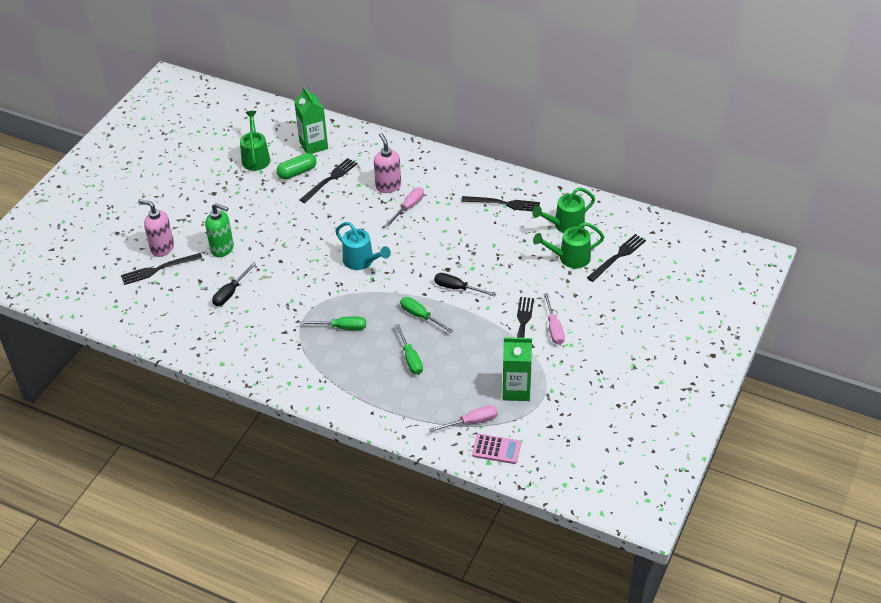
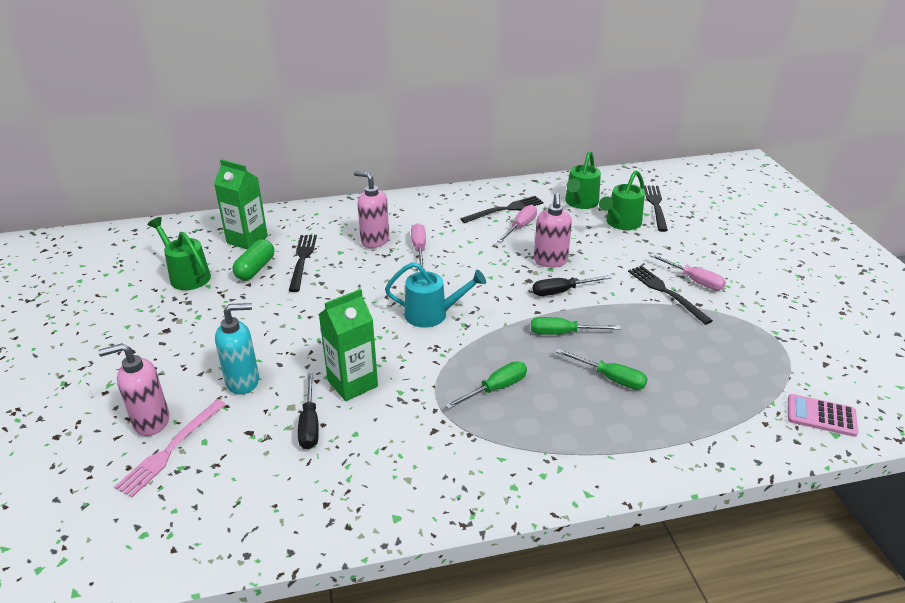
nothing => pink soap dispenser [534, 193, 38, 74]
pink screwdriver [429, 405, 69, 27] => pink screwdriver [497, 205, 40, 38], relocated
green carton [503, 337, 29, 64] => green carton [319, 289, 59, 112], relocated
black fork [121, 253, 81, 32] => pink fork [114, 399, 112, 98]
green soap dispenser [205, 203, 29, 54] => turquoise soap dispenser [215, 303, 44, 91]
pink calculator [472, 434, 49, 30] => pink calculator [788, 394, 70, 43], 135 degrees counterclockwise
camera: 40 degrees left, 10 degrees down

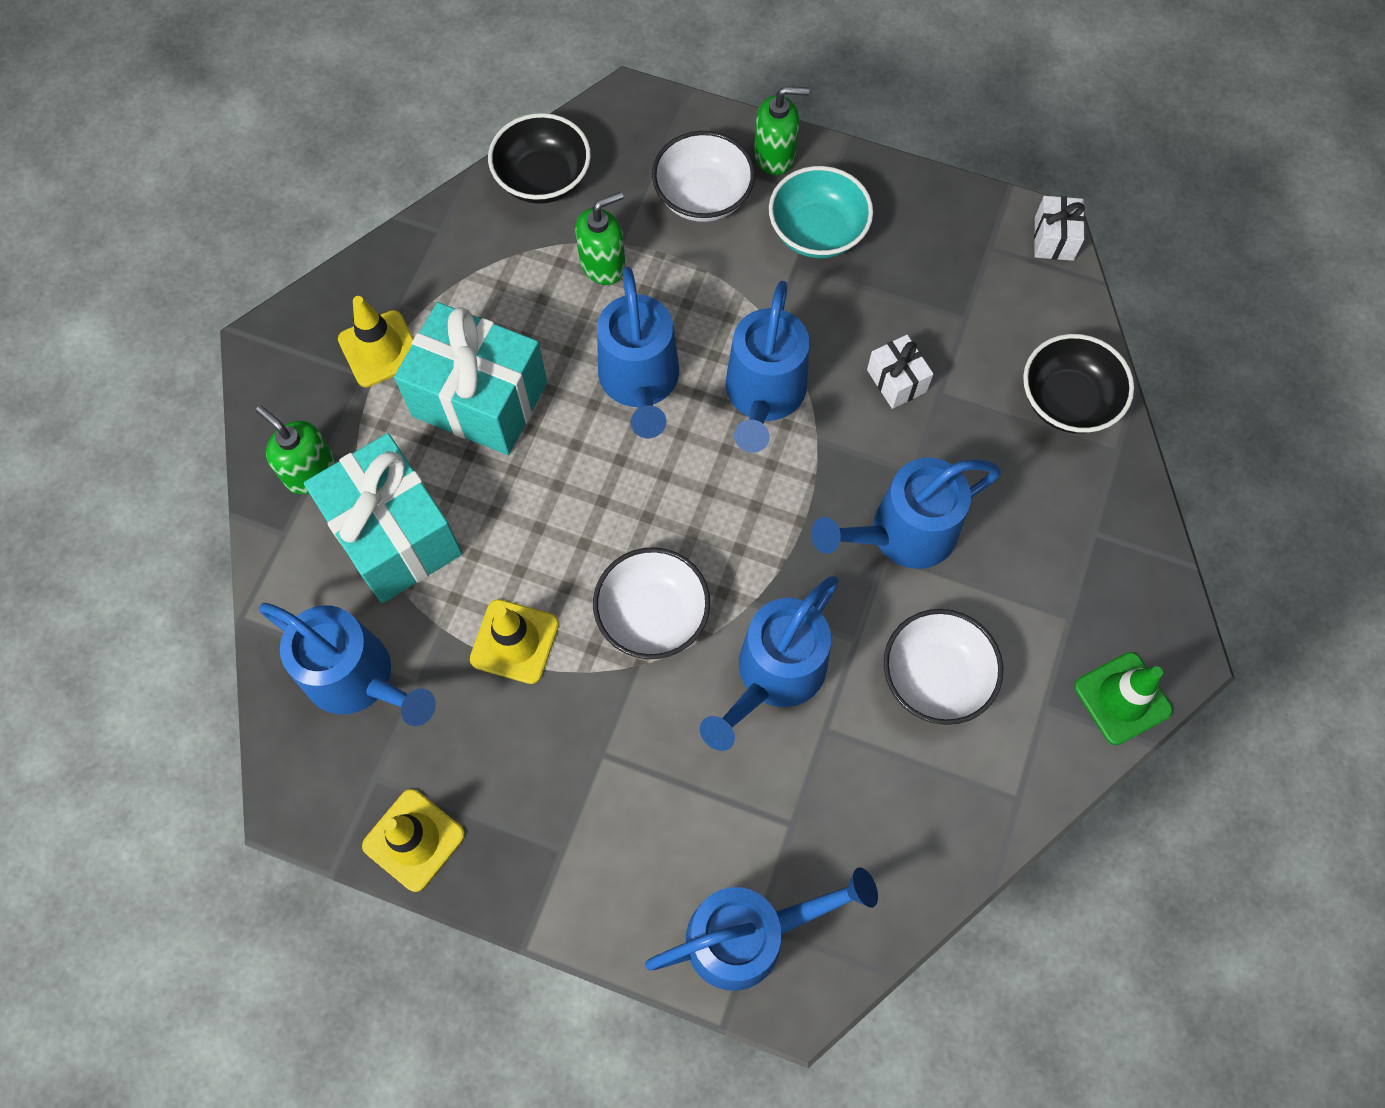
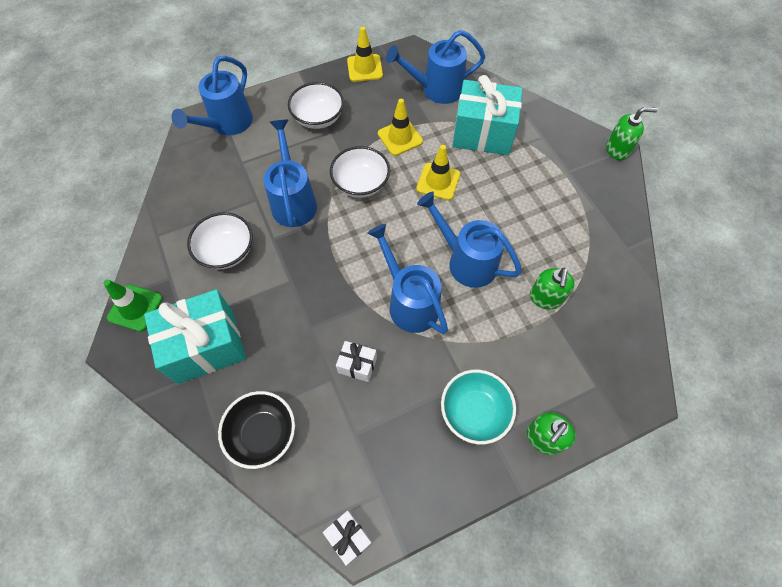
black bowl [488, 113, 103, 91] => nothing
blue watering can [811, 457, 190, 112] => nothing
green soap dispenser [256, 406, 79, 88] => green soap dispenser [606, 107, 52, 53], relocated
yellow traffic cone [338, 296, 75, 91] => yellow traffic cone [416, 145, 44, 55], relocated
turquoise gift [394, 302, 153, 153] => turquoise gift [144, 289, 102, 95], relocated
white bowl [652, 131, 103, 91] => white bowl [288, 82, 56, 47], relocated
camera: 135 degrees right, 5 degrees down

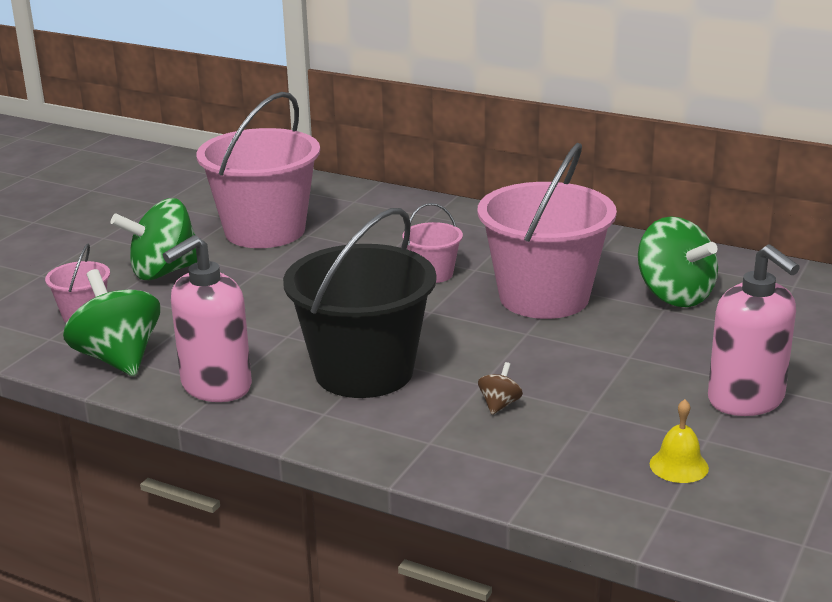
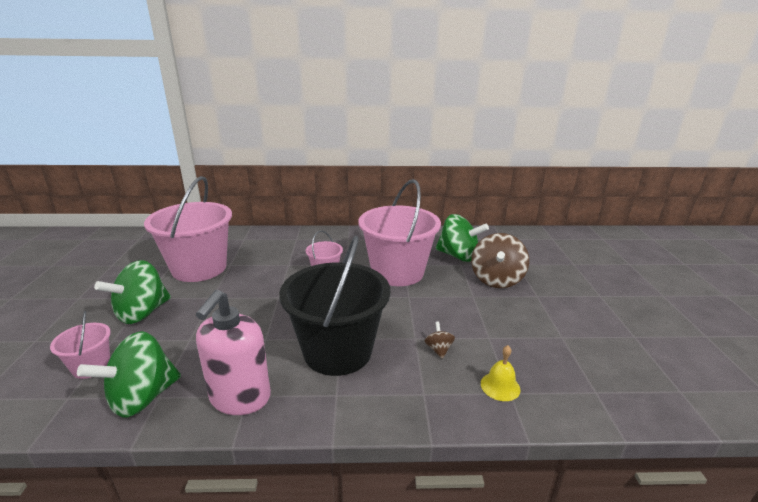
pink soap dispenser [708, 244, 92, 172] => nothing
nothing => brown spinning top [471, 233, 58, 55]
yellow bell [650, 399, 59, 84] => yellow bell [481, 345, 39, 56], relocated
green spinning top [63, 269, 97, 107] => green spinning top [77, 331, 104, 87], 75 degrees counterclockwise
camera: 30 degrees left, 0 degrees up

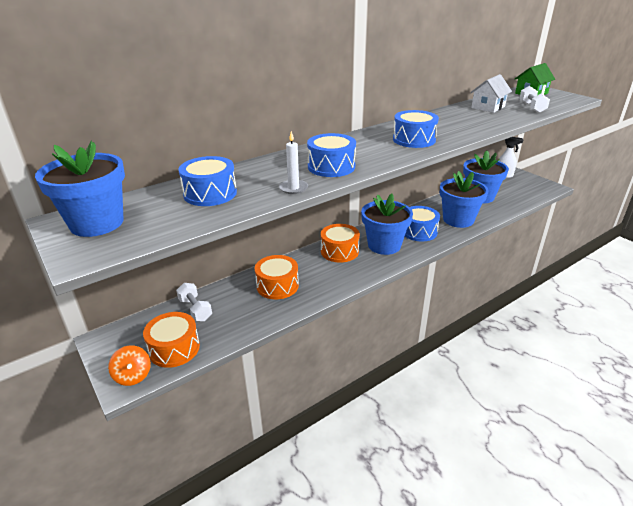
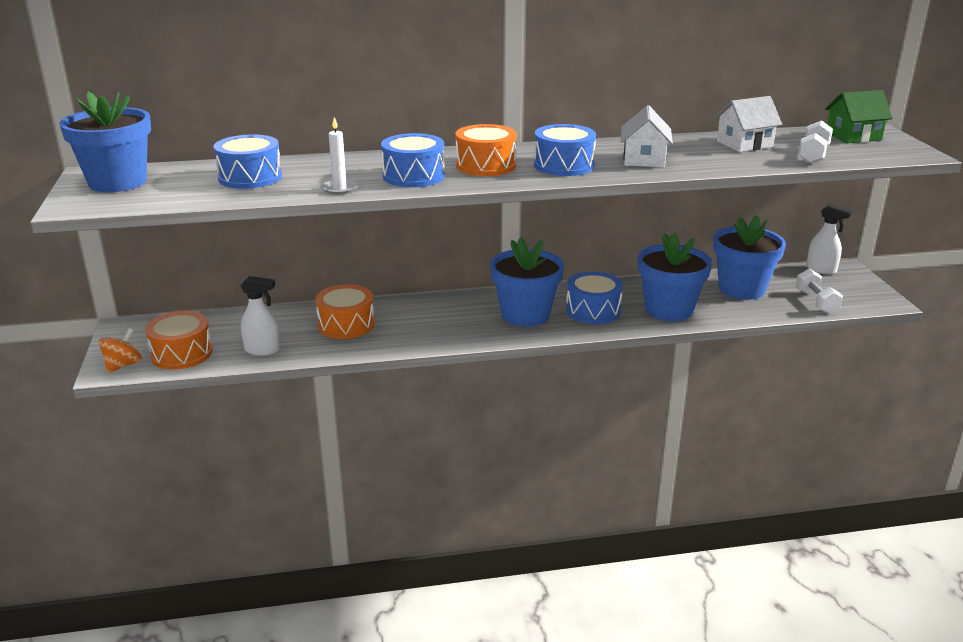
nothing => white spray bottle [241, 276, 39, 80]
nothing => white house [621, 105, 52, 62]
white dumbbell [176, 283, 36, 38] => white dumbbell [796, 269, 47, 45], relocated
orange drum [321, 224, 39, 38] => orange drum [455, 124, 62, 52], relocated
orange spinning top [108, 345, 43, 41] => orange spinning top [98, 328, 44, 45], 150 degrees counterclockwise
camera: 25 degrees right, 5 degrees down

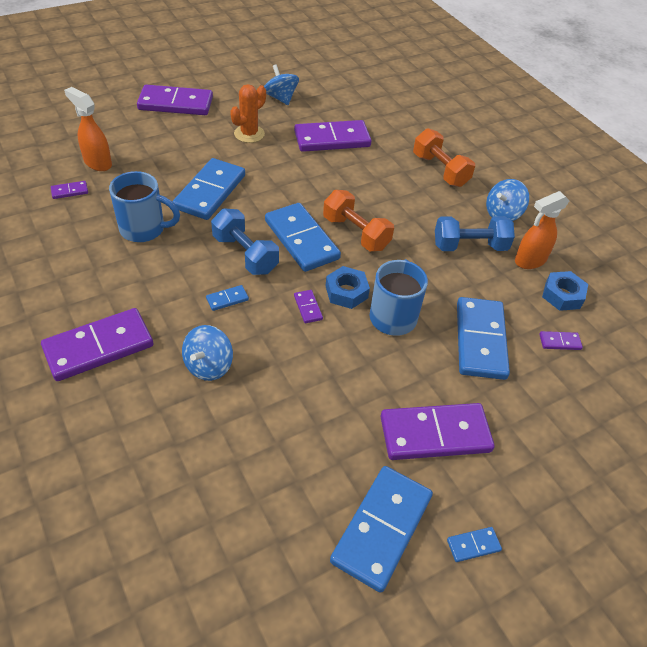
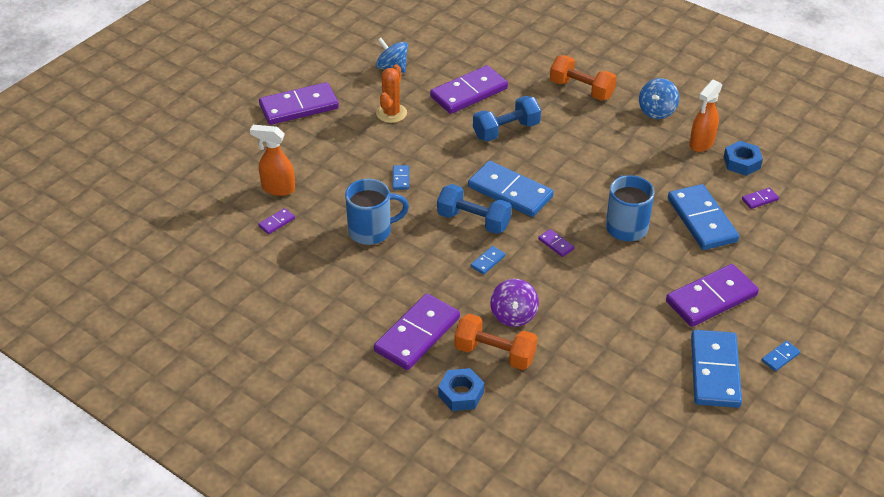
orange dumbbell [323, 190, 71, 61] => orange dumbbell [454, 314, 83, 56], relocated
blue nut [326, 266, 44, 43] => blue nut [438, 368, 46, 43], relocated
blue dumbbell [435, 216, 80, 35] => blue dumbbell [473, 96, 68, 45], relocated
blue spinning top [182, 325, 51, 56] => purple spinning top [490, 279, 49, 48]
blue domino [173, 158, 72, 62] => blue domino [393, 165, 16, 25], x0.42
camera: 20 degrees left, 5 degrees down

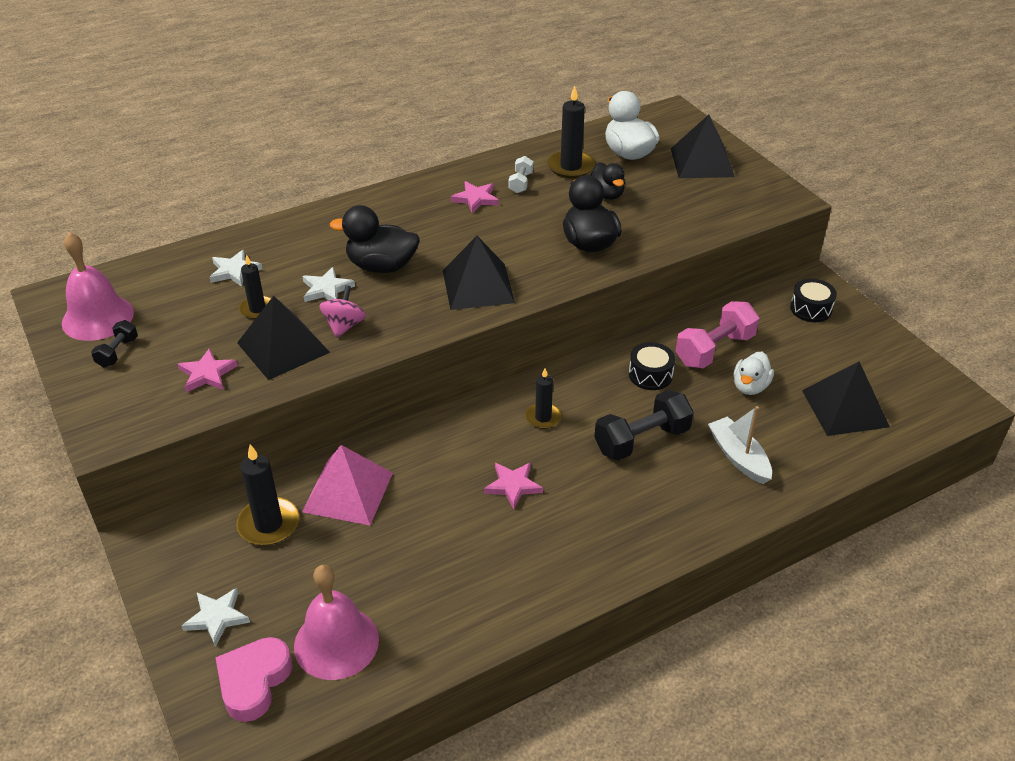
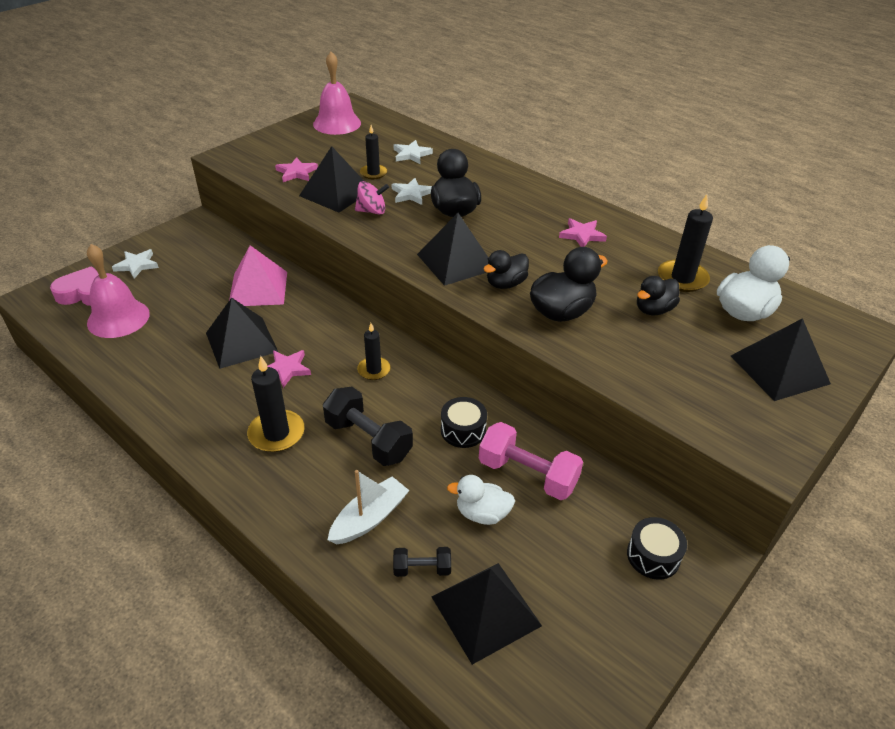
white dumbbell [509, 156, 24, 37] => nothing
nothing => black pyramid [206, 298, 72, 71]
nothing => black duck [483, 250, 46, 39]
black dumbbell [91, 320, 47, 47] => black dumbbell [393, 547, 58, 30], relocated
black candle [236, 444, 63, 102] => black candle [247, 356, 58, 96], relocated
camera: 70 degrees right, 0 degrees up

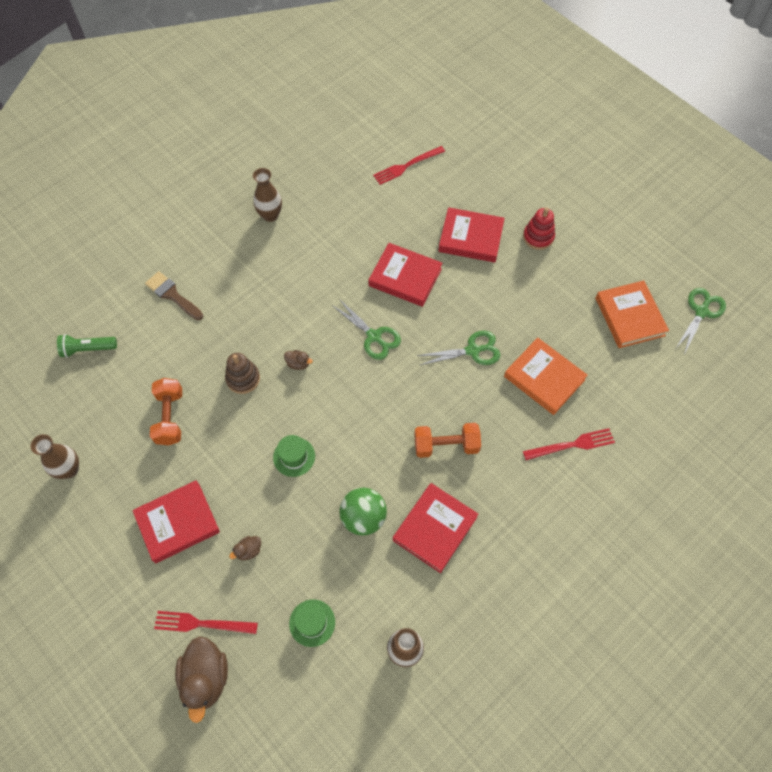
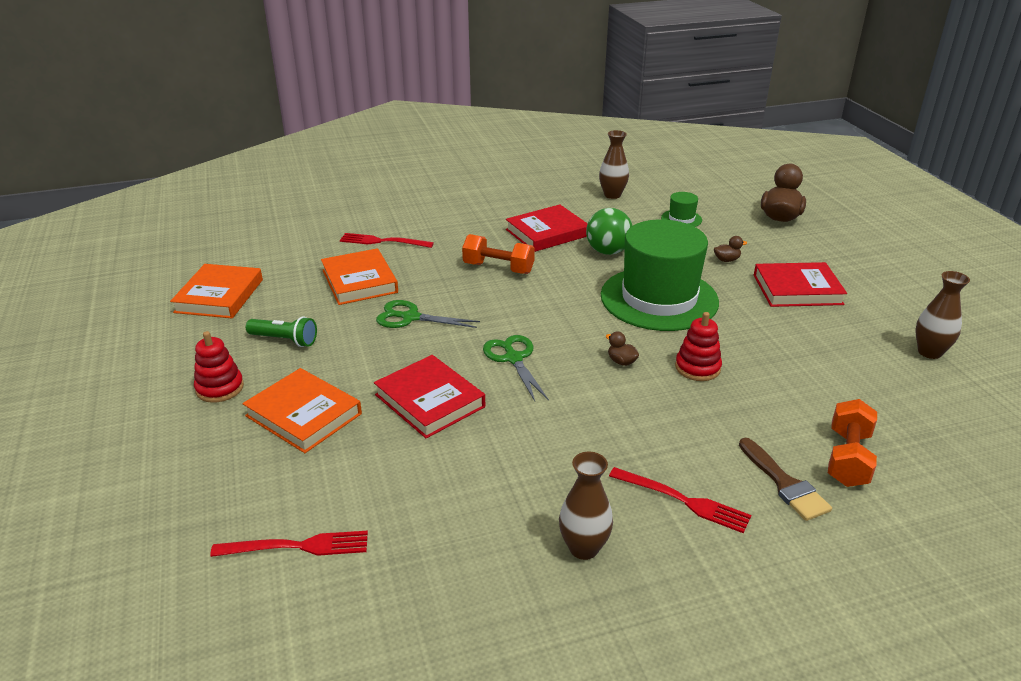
green scissors [676, 288, 50, 66] => nothing
green flashlight [57, 334, 60, 24] => green flashlight [246, 316, 71, 31], relocated
orange dumbbell [150, 378, 32, 67] => orange dumbbell [828, 399, 49, 88], relocated
red fork [154, 611, 104, 23] => red fork [609, 467, 142, 66], relocated
brown stacking toy [225, 353, 35, 41] => red stacking toy [675, 312, 47, 69]
red book [438, 207, 67, 56] => orange book [242, 368, 120, 85]
green hat [273, 435, 42, 42] => green hat [601, 219, 118, 112], x2.47
camera: 155 degrees left, 30 degrees down

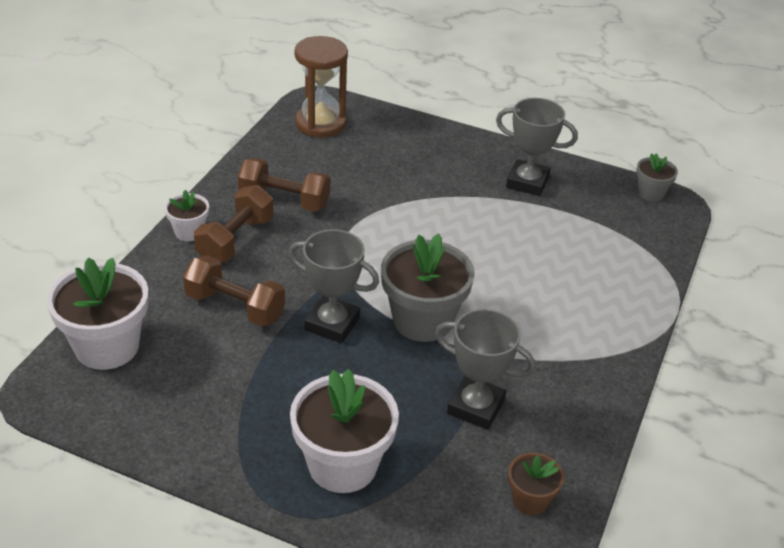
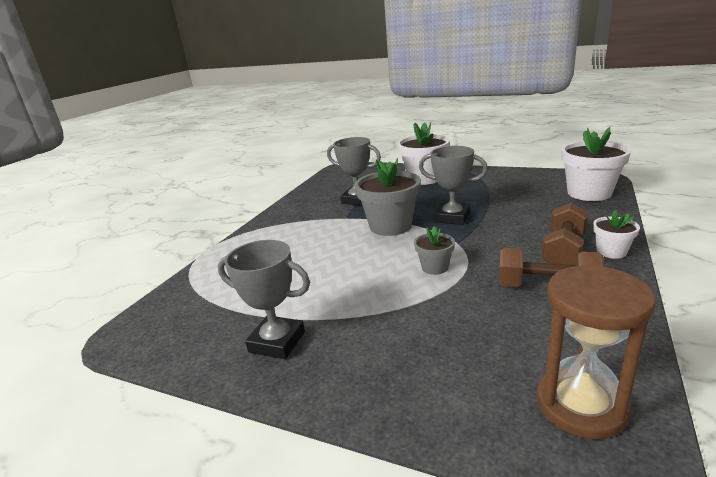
brown dumbbell [183, 255, 102, 72] => nothing
brown flower pot [508, 452, 56, 63] => nothing
grey flower pot [636, 153, 42, 48] => grey flower pot [414, 226, 41, 49], relocated
camera: 175 degrees left, 15 degrees down

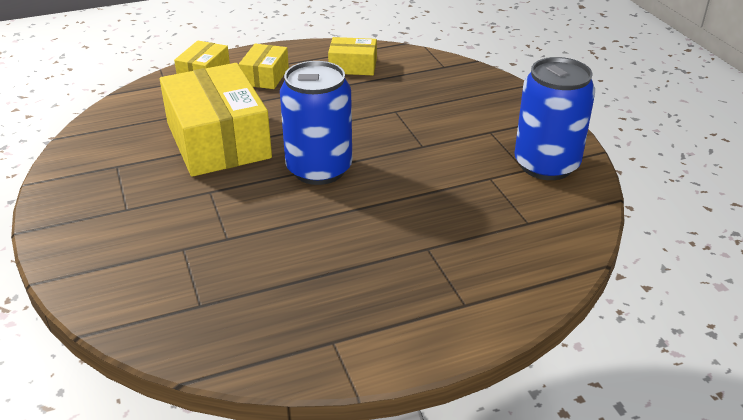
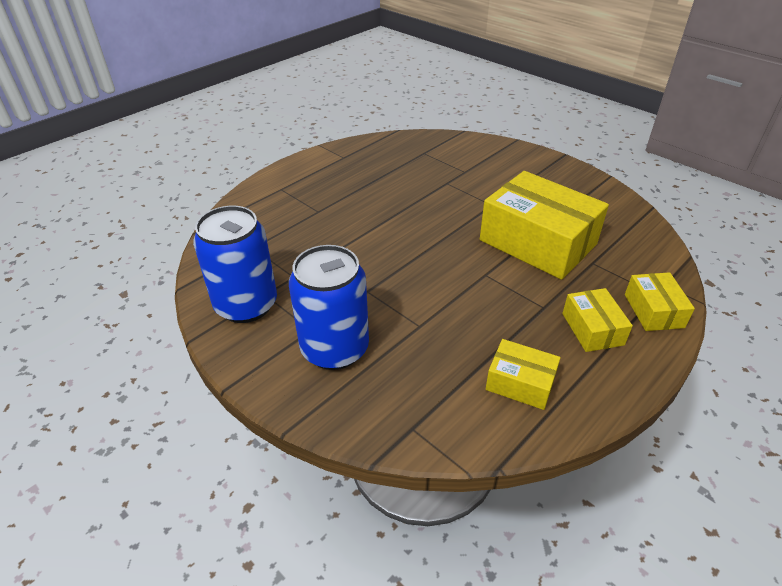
blue can [280, 61, 72, 124] => blue can [289, 245, 80, 125], relocated
yellow box [328, 37, 49, 38] => yellow box [486, 339, 74, 71], 45 degrees clockwise
camera: 155 degrees right, 5 degrees up

